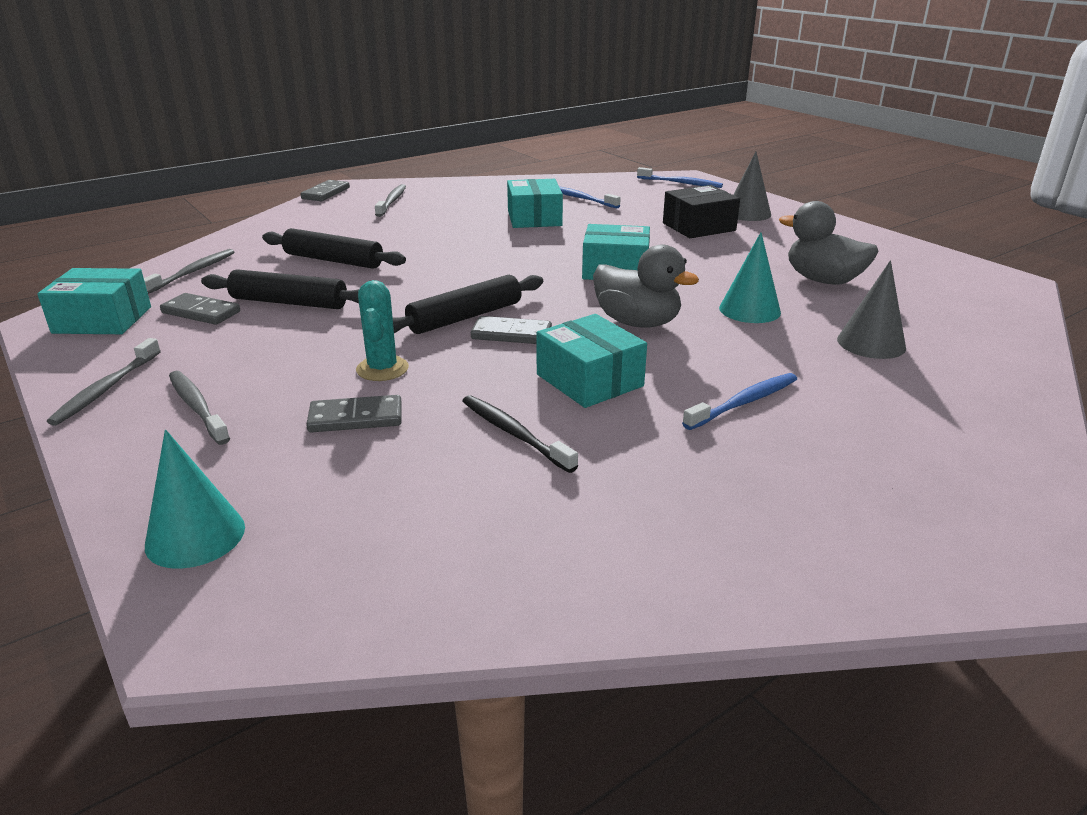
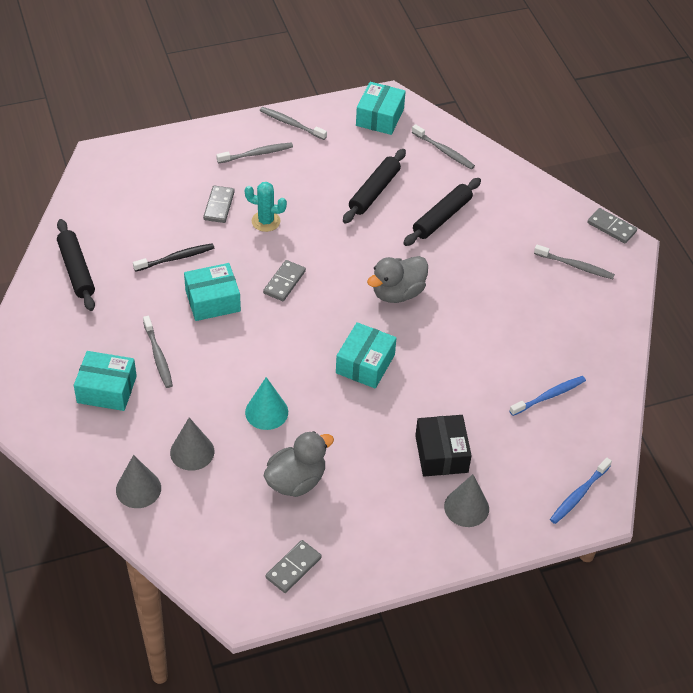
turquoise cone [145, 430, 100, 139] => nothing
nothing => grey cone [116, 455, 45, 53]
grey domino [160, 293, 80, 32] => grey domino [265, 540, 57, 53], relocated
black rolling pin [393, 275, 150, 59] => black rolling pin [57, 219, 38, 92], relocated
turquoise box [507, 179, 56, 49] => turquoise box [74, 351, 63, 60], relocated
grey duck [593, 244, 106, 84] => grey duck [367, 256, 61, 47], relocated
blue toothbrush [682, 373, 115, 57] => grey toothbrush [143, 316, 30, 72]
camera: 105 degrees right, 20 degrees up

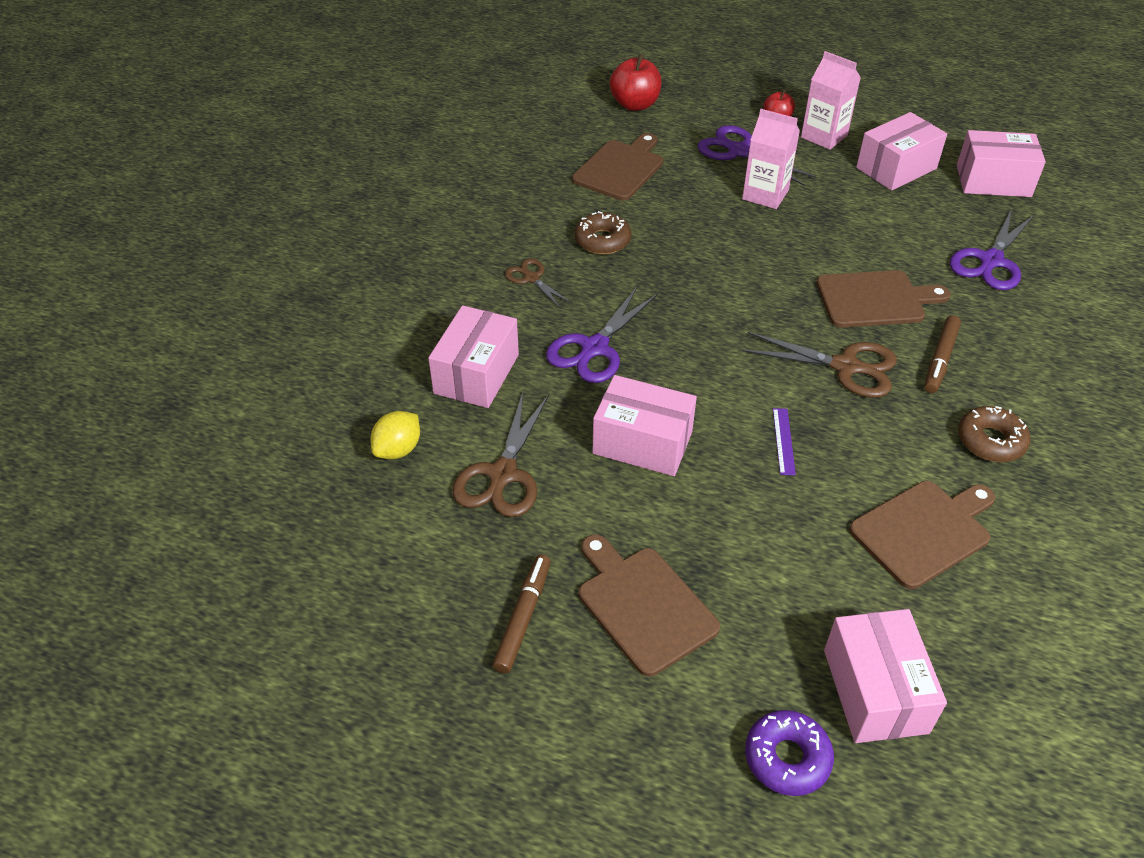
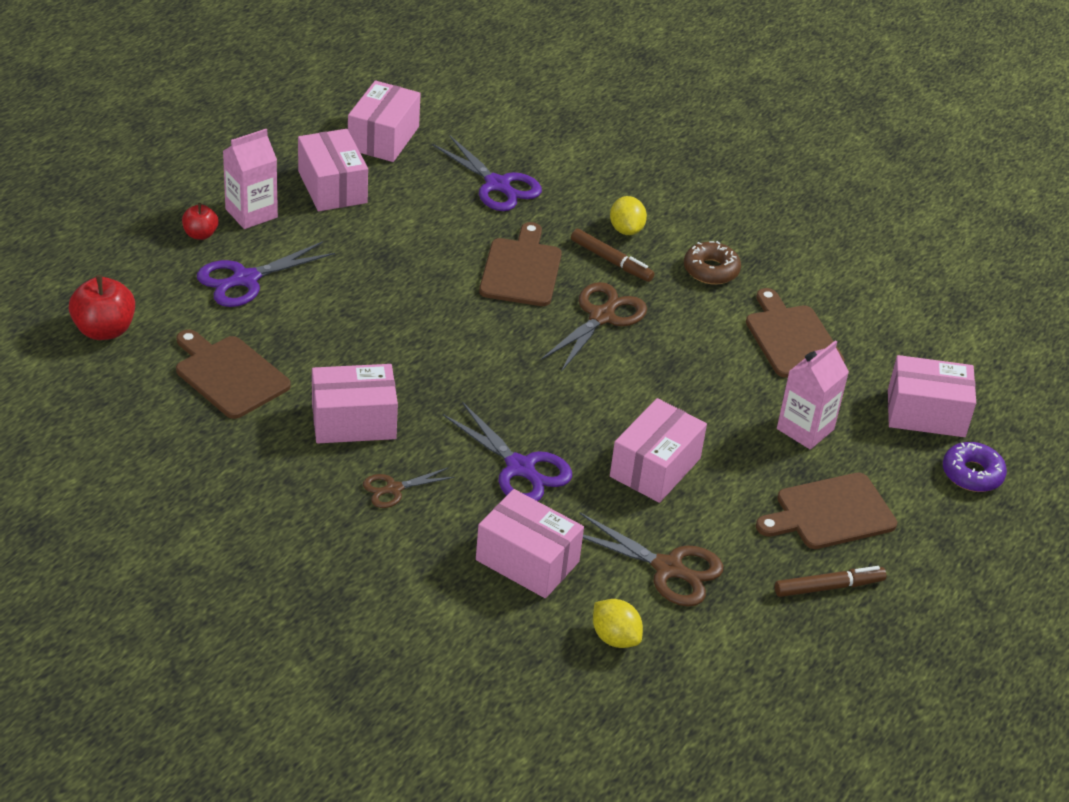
purple ruler [773, 408, 23, 67] => nothing
nothing => yellow lemon [610, 196, 37, 39]
pink carton [742, 109, 58, 100] => pink carton [777, 341, 72, 109], relocated
brown donut [575, 211, 56, 44] => pink box [312, 364, 86, 79]
brown marker [492, 555, 58, 119] => brown marker [775, 566, 111, 31], 135 degrees clockwise
camera: 80 degrees left, 5 degrees down

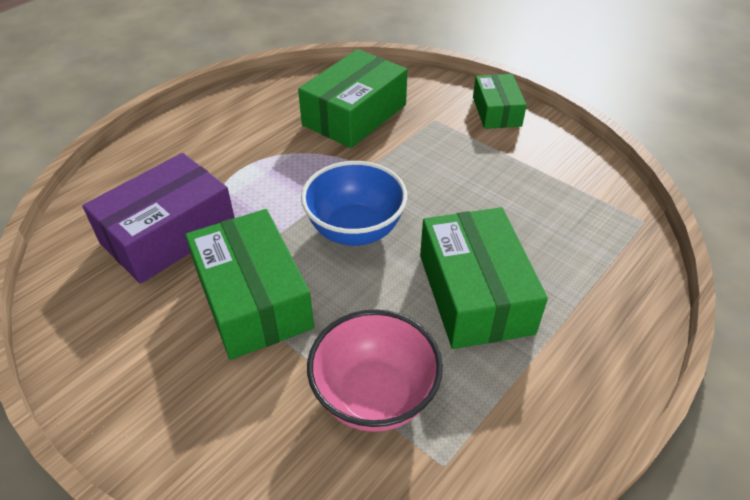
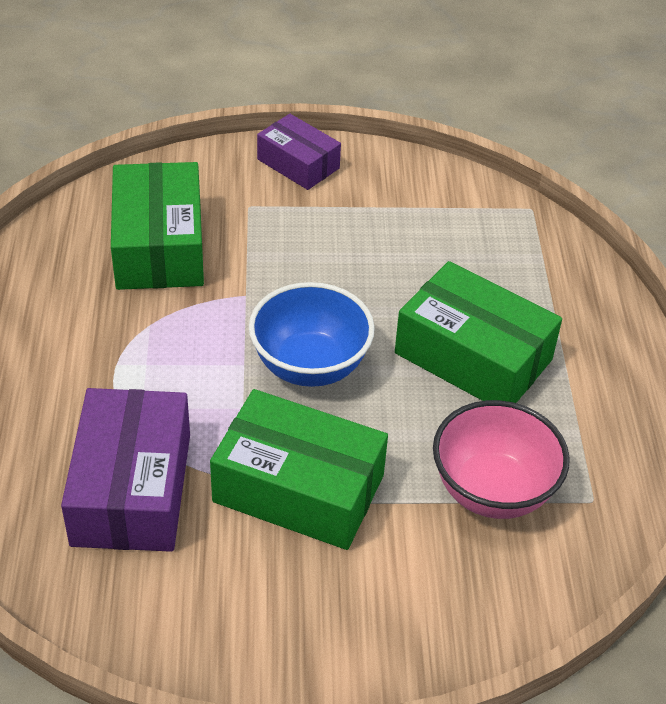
green box [473, 74, 54, 55] => purple box [257, 114, 84, 76]
camera: 45 degrees left, 0 degrees up

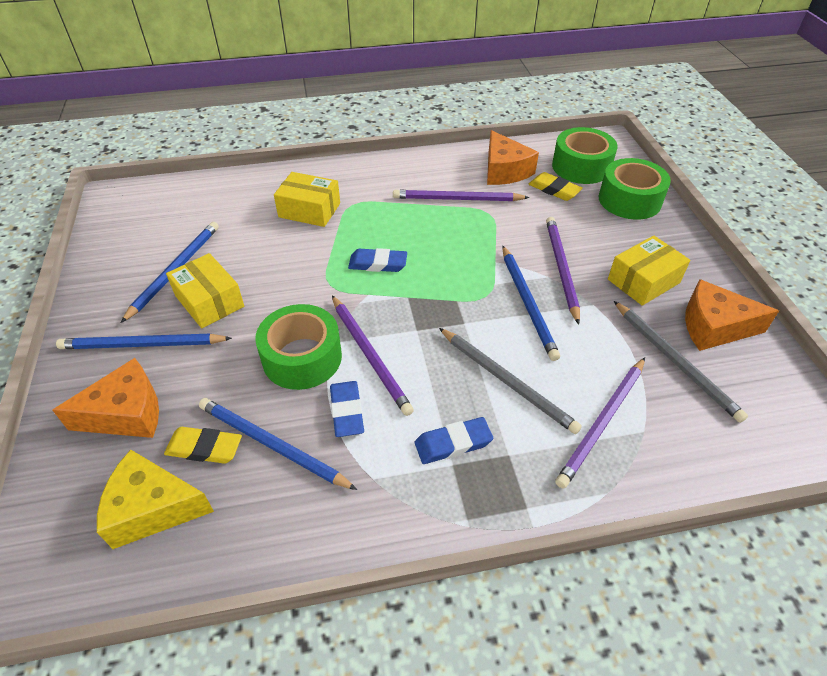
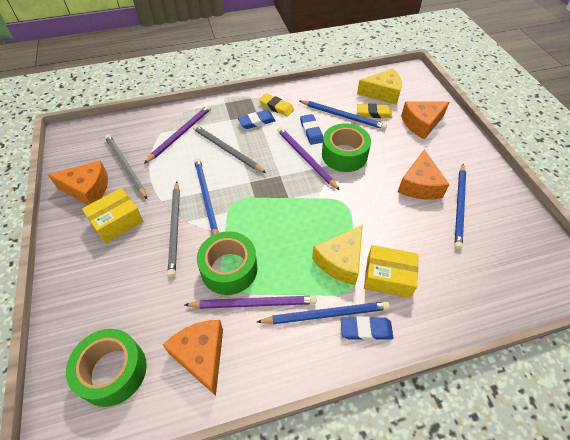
nothing => yellow cheese [312, 225, 51, 60]
blue pencil [56, 333, 176, 16] => blue pencil [257, 301, 133, 23], relocated
blue eraser [348, 248, 59, 24] => blue eraser [341, 316, 53, 24], relocated
yellow eraser [528, 172, 55, 29] => yellow eraser [259, 93, 35, 24], relocated
green tape [599, 158, 72, 62] => green tape [197, 231, 60, 64], relocated
yellow box [166, 253, 78, 75] => orange cheese [398, 149, 52, 50]
purple pencil [546, 217, 34, 107] => grey pencil [168, 182, 12, 95]
camera: 175 degrees right, 5 degrees up

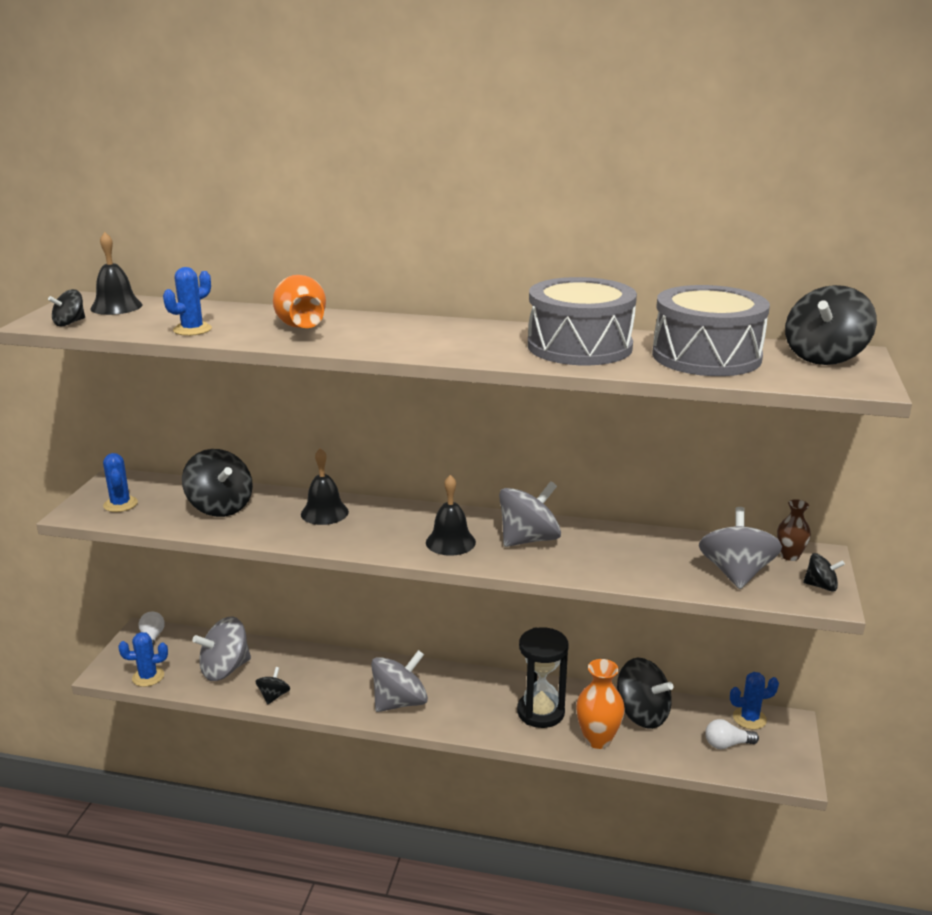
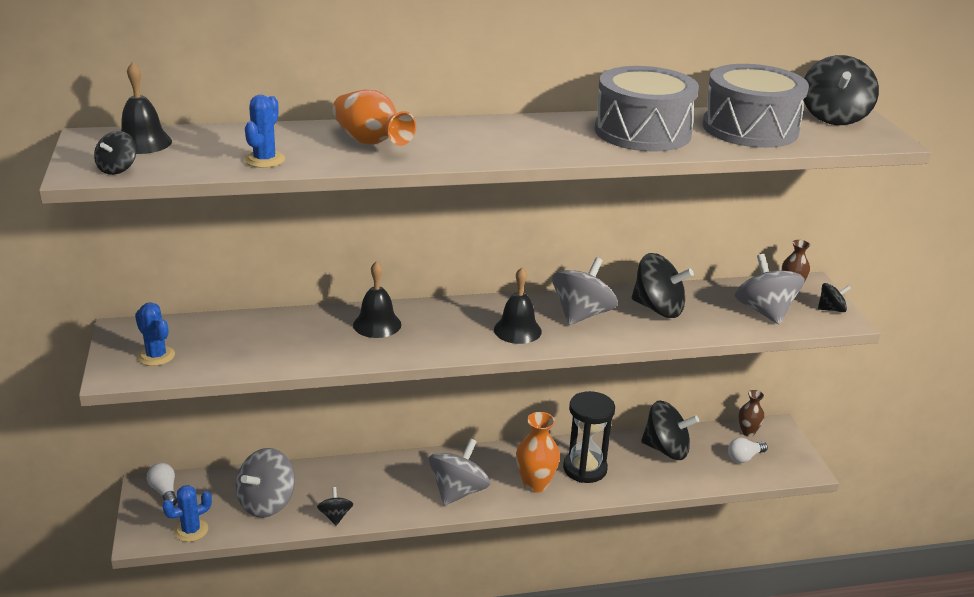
black spinning top [182, 449, 71, 68] => black spinning top [632, 253, 62, 65], relocated
orange vase [576, 659, 49, 90] => orange vase [516, 412, 44, 81], relocated
blue cactus [730, 672, 49, 57] => brown vase [739, 390, 25, 47]
camera: 25 degrees left, 5 degrees up

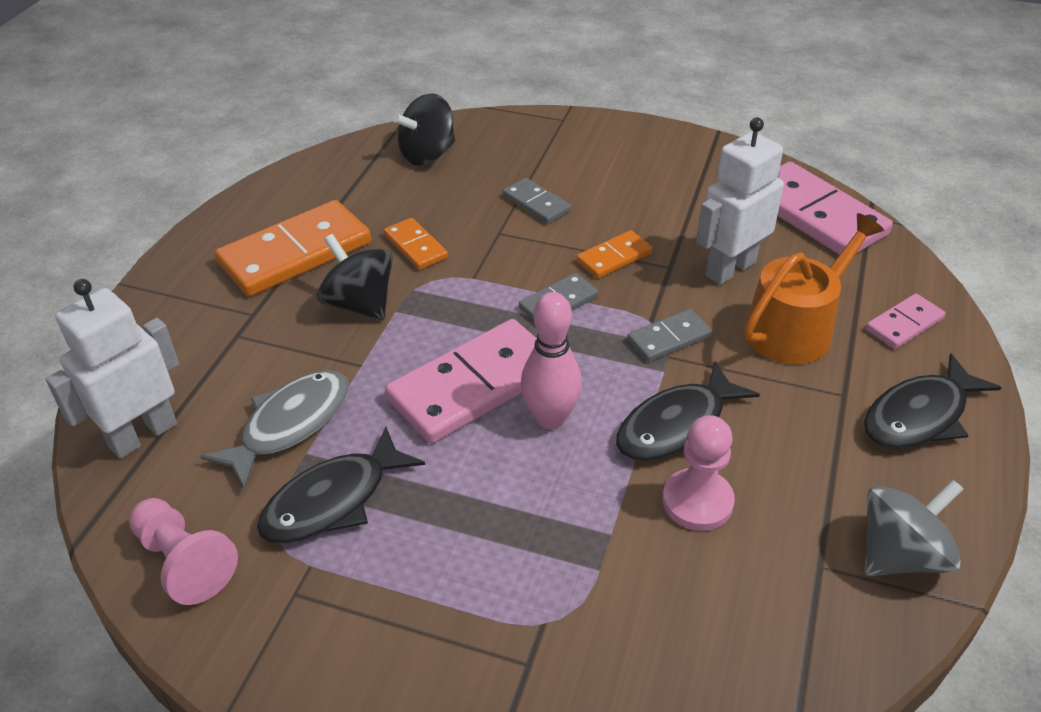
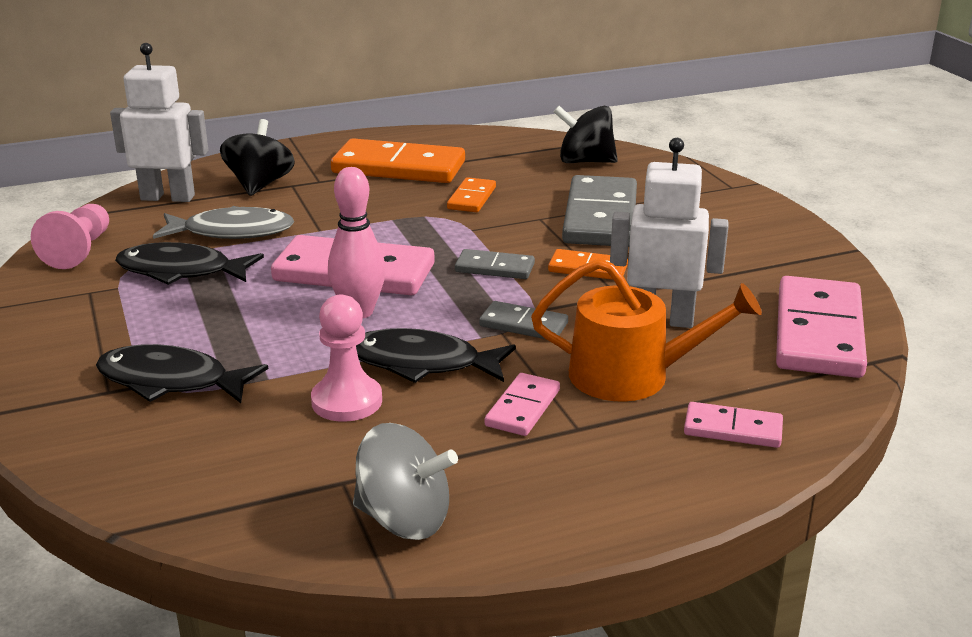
nothing => pink domino [485, 373, 75, 63]
black spinning top [317, 234, 76, 86] => black spinning top [220, 119, 75, 77], relocated
black fish [864, 353, 138, 96] => black fish [96, 344, 172, 59], relocated
grey domino [503, 178, 68, 46] => grey domino [562, 175, 75, 72], x1.98
camera: 50 degrees right, 15 degrees down

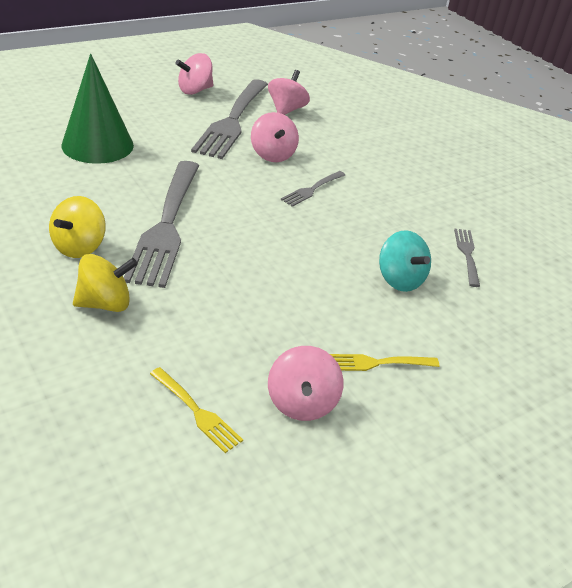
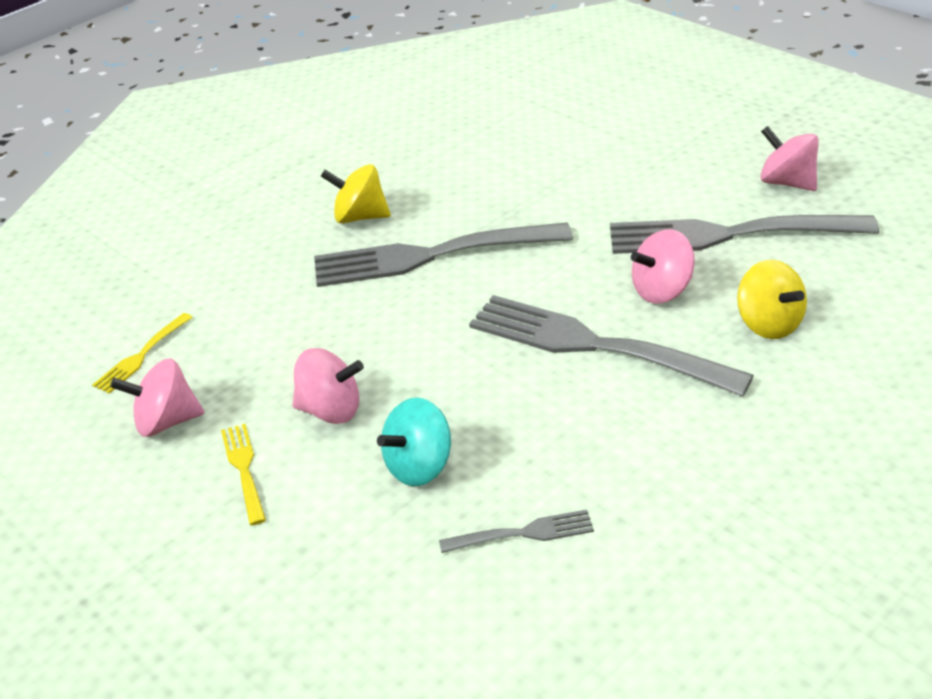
green cone [62, 54, 72, 110] => nothing
yellow spinning top [73, 254, 65, 58] => yellow spinning top [737, 260, 70, 79], relocated
pink spinning top [268, 70, 42, 45] => pink spinning top [293, 348, 71, 76], relocated
grey fork [281, 171, 64, 36] => grey fork [469, 295, 285, 102], x2.21
camera: 85 degrees right, 0 degrees up

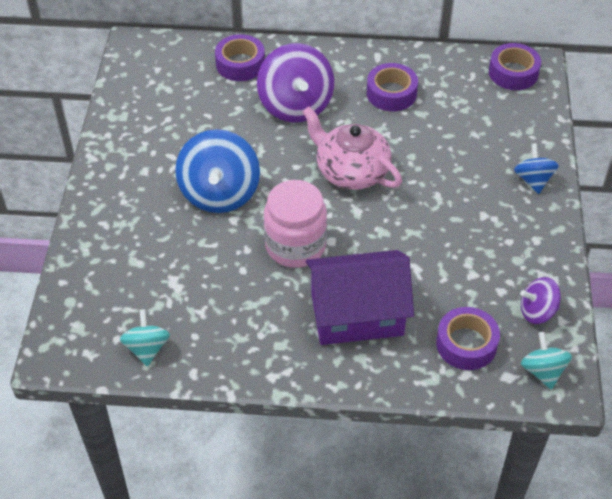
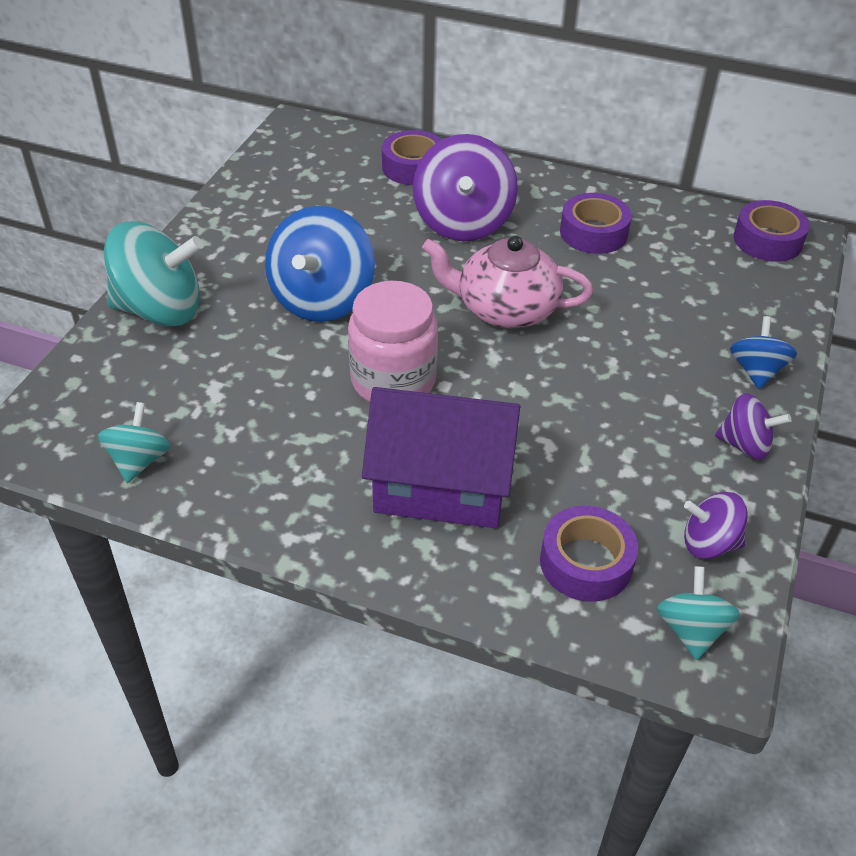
nothing => turquoise spinning top [104, 221, 100, 106]
nothing => purple spinning top [715, 393, 76, 67]
pink teapot [302, 106, 100, 84] => pink teapot [422, 236, 171, 92], 45 degrees counterclockwise
camera: 15 degrees right, 5 degrees down

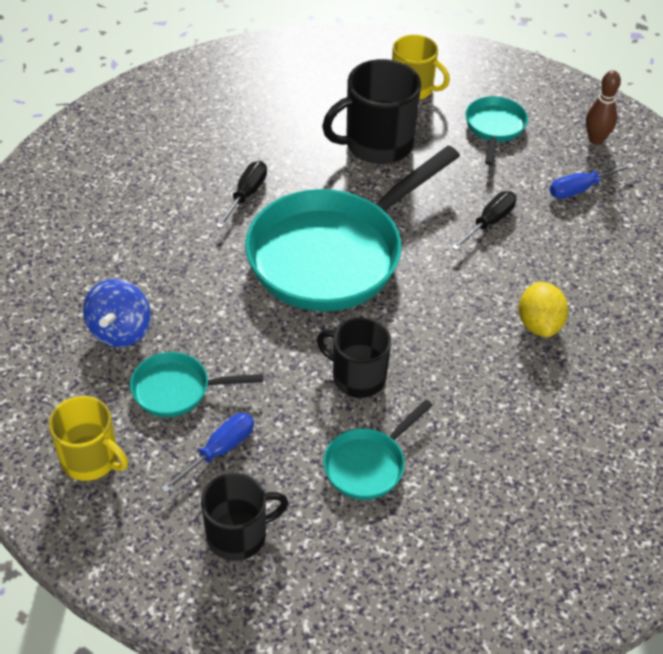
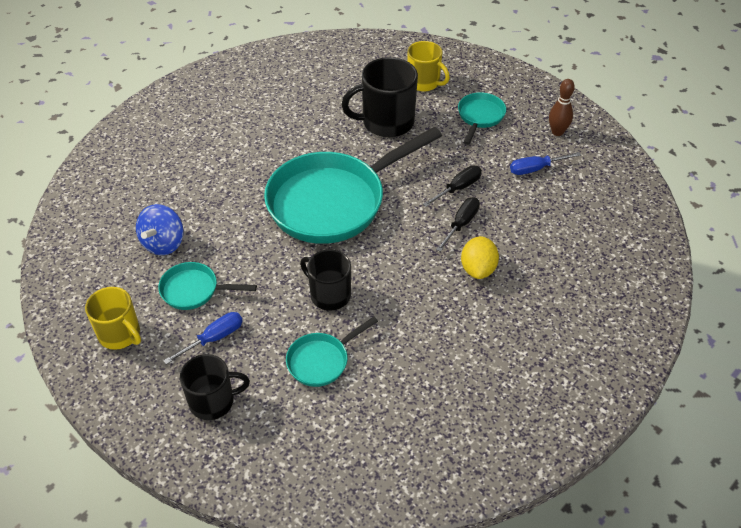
black screwdriver [216, 161, 51, 67] => black screwdriver [436, 197, 44, 55], relocated
camera: 10 degrees right, 0 degrees up

